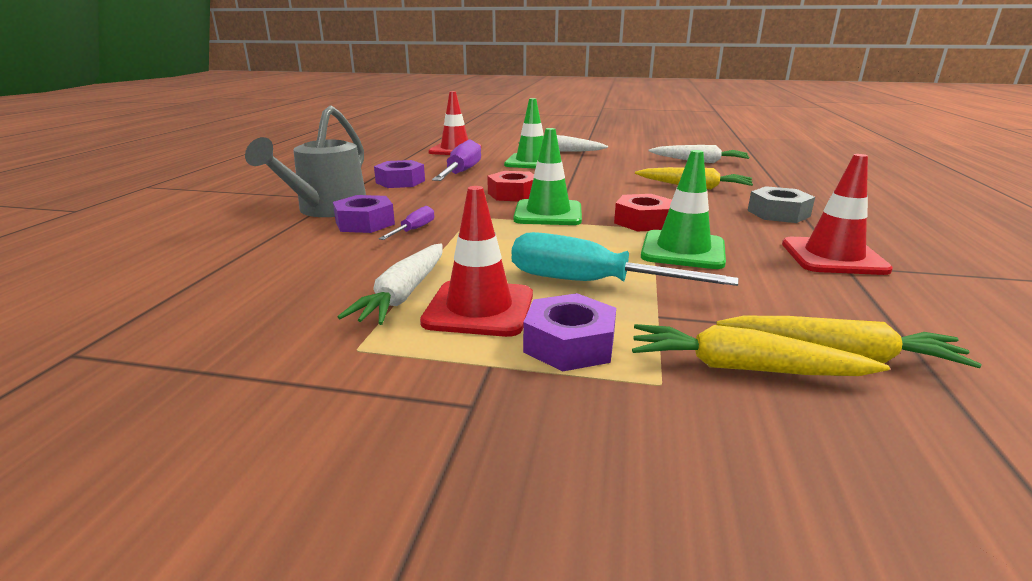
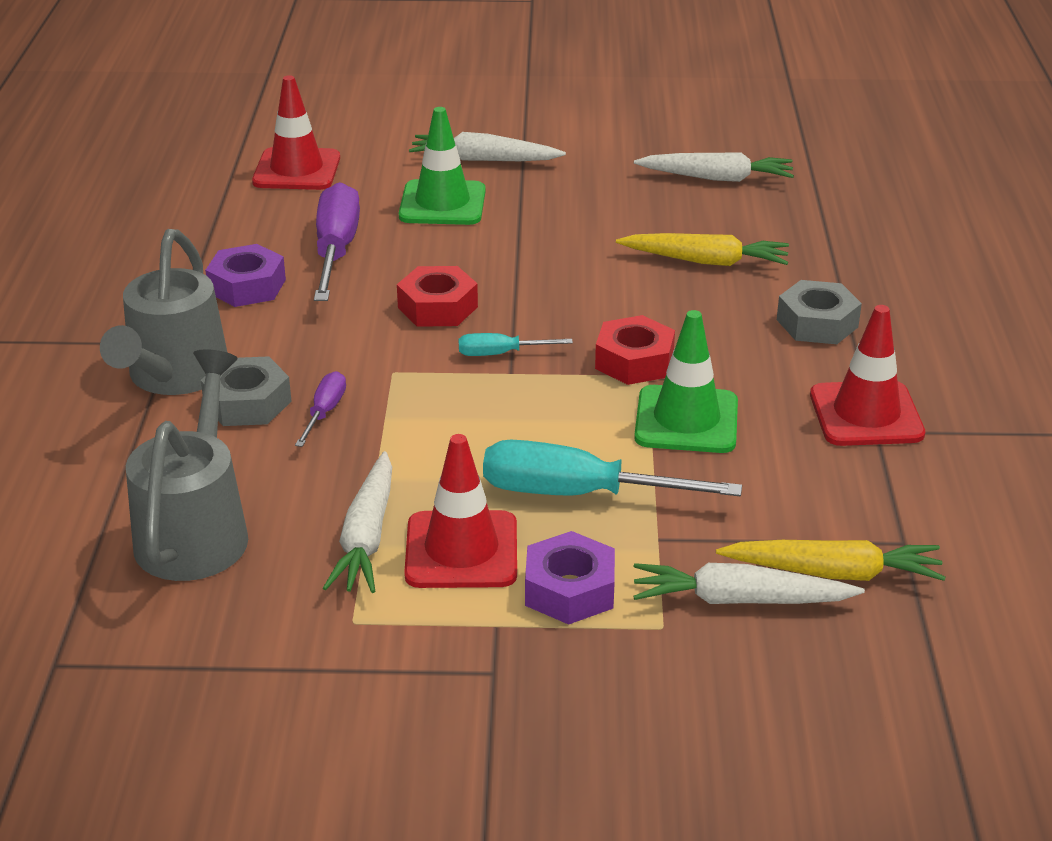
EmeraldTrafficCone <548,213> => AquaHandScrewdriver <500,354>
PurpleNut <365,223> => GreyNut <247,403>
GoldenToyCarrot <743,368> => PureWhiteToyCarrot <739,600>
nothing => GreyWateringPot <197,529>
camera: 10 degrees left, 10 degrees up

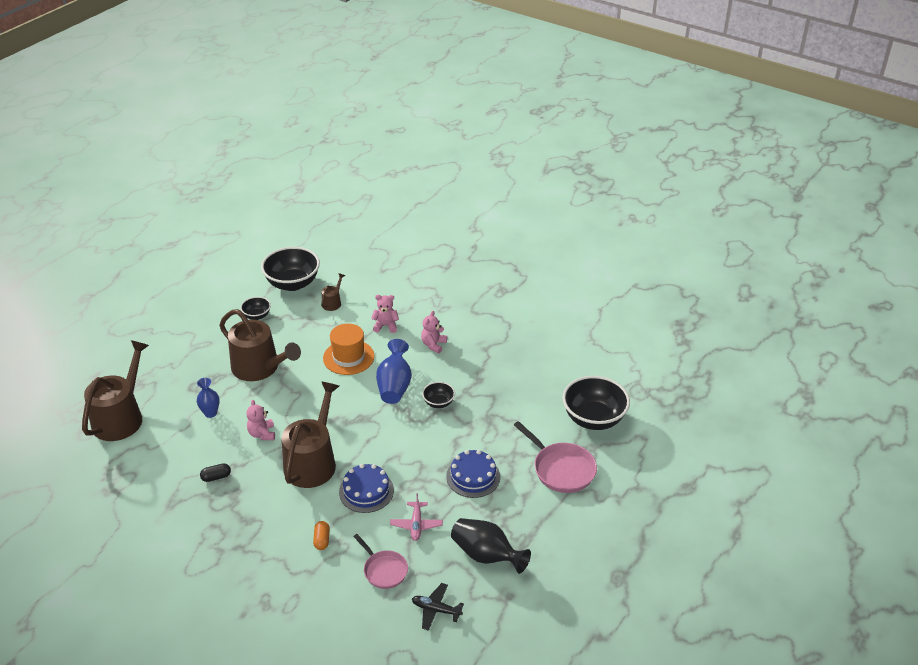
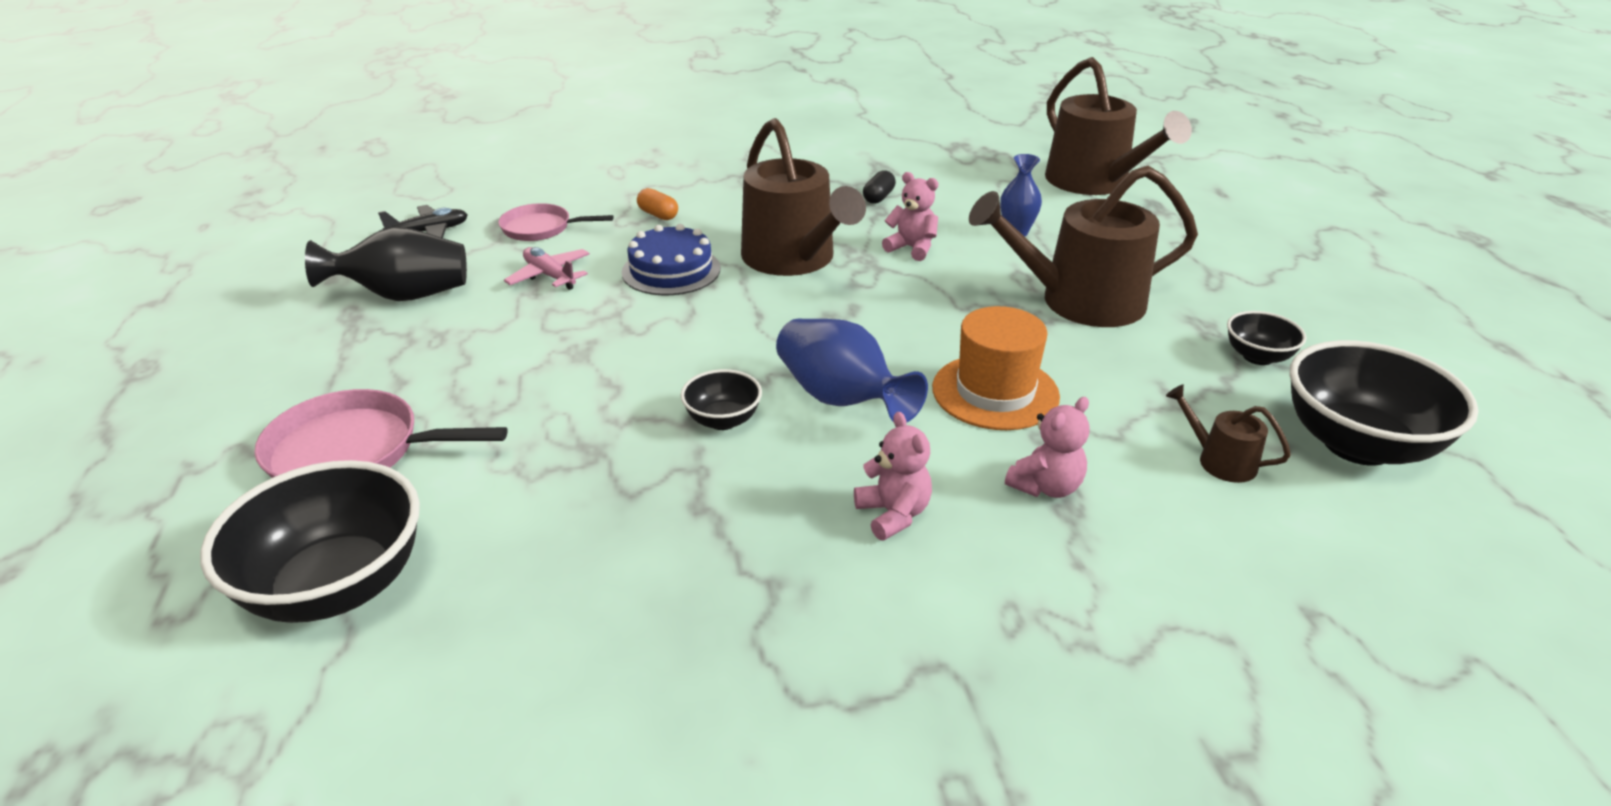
BrownWateringPot <332,302> => BrownWateringPot <1220,461>, 150 degrees clockwise
RoyalBlueLayerCake <473,476> => nothing
camera: 135 degrees right, 5 degrees down

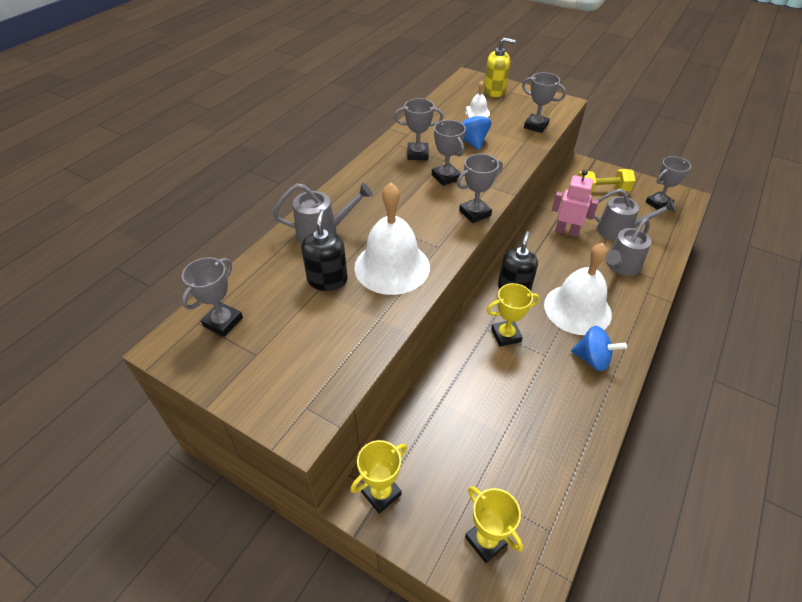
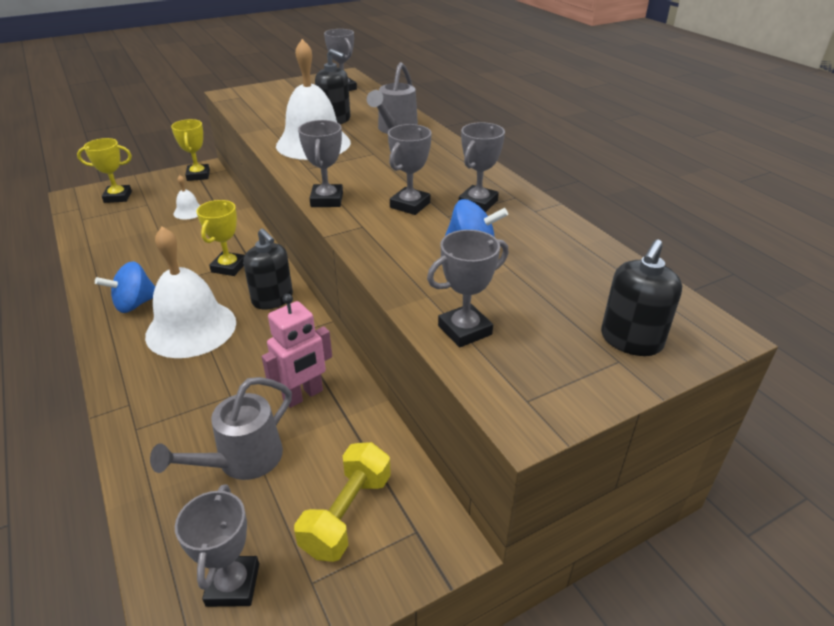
GoldenSoapPump <494,91> => JetBlackSoapPump <631,340>
PureWhiteHandBell <477,112> => PureWhiteHandBell <189,212>, shifted
GreyAwardCup <446,177> => GreyAwardCup <410,205>, 60 degrees counterclockwise
GreyWateringPot <620,266> => nothing
camera: 120 degrees right, 10 degrees down

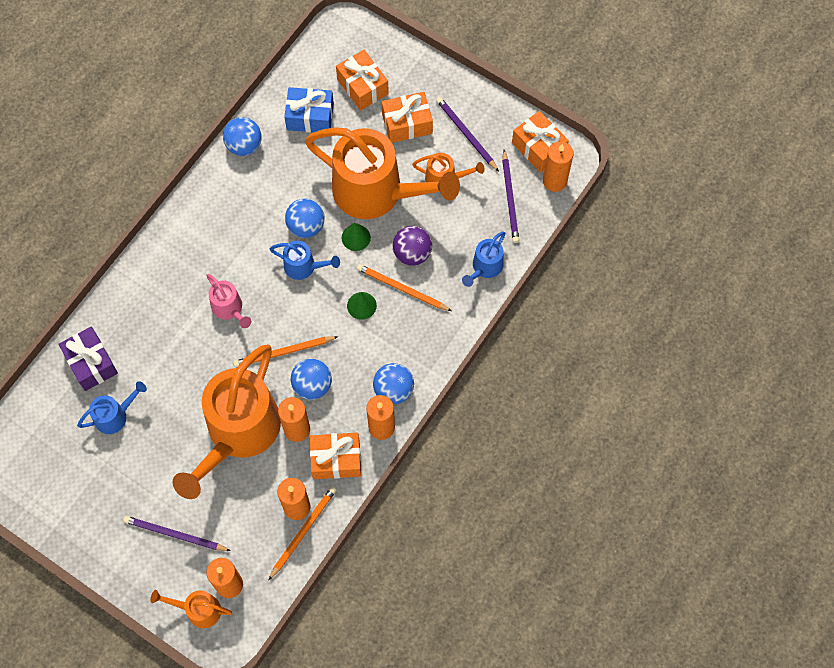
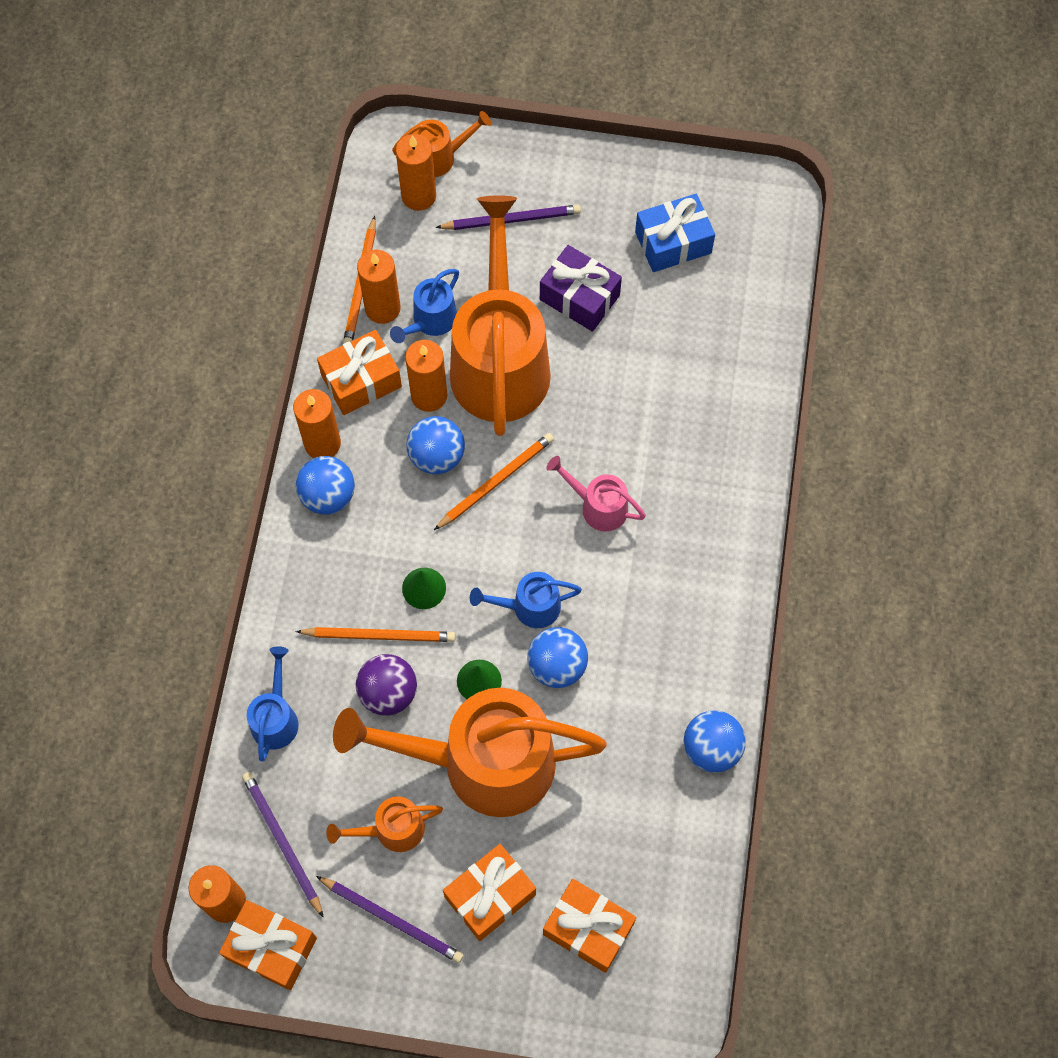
RoyalBluePresent <310,117> => RoyalBluePresent <673,242>, shifted
PurplePresent <91,363> => PurplePresent <579,297>, shifted
RoyalBlueWateringPot <115,415> => RoyalBlueWateringPot <430,322>, shifted
camera: 155 degrees right, 0 degrees up

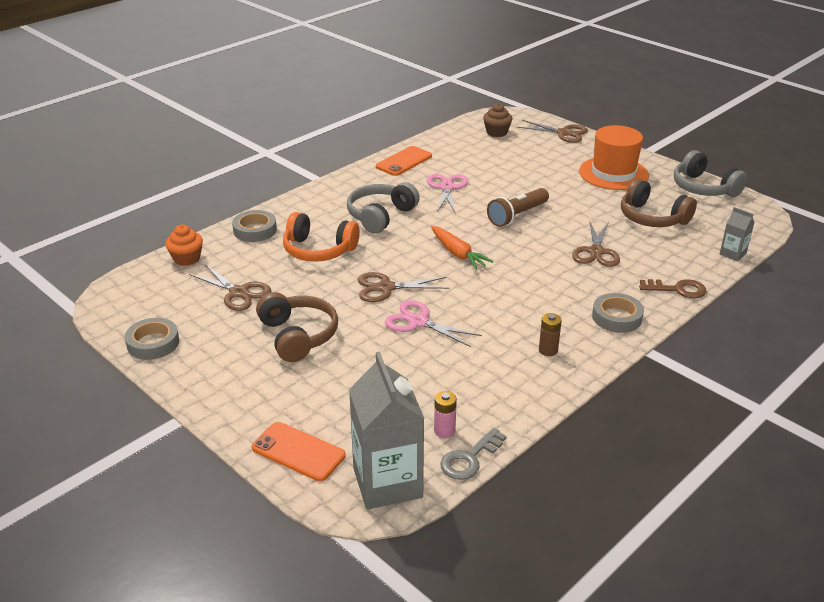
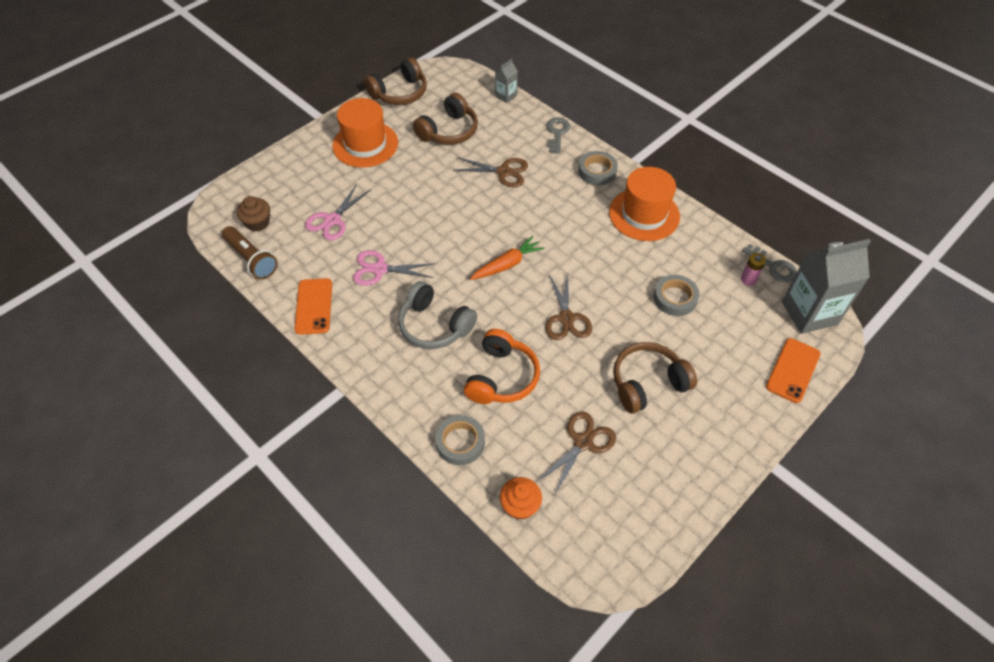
BrownPairOfScissors <563,133> => nothing
BrightOrangeSmartphone <404,161> => BrightOrangeSmartphone <314,306>, 45 degrees clockwise
GreyHeadset <703,188> => BrownHeadset <400,93>
BrownFlashlight <517,215> => BrownFlashlight <251,259>, shifted
BrownLatchkey <677,289> => GreyLatchkey <557,133>
RosePinkPairOfScissors <418,322> => RosePinkPairOfScissors <332,220>, shifted
BrownPowerCell <548,350> => BrightOrangeTopHat <644,214>
GreyStickyTape <153,343> => GreyStickyTape <675,298>, shifted
camera: 90 degrees left, 20 degrees up

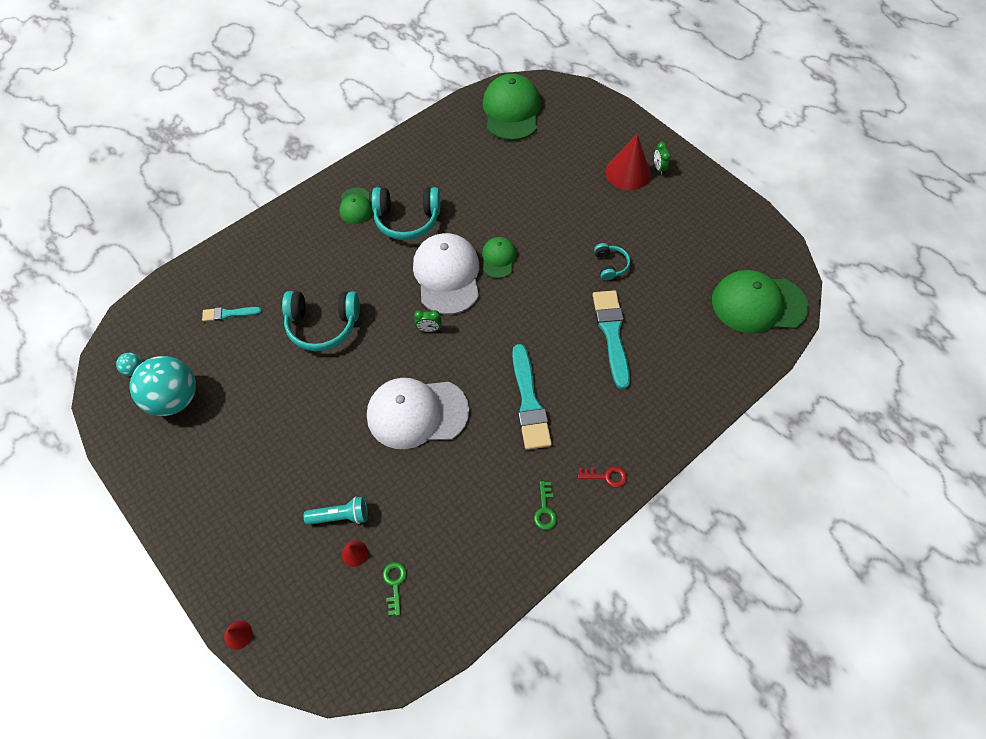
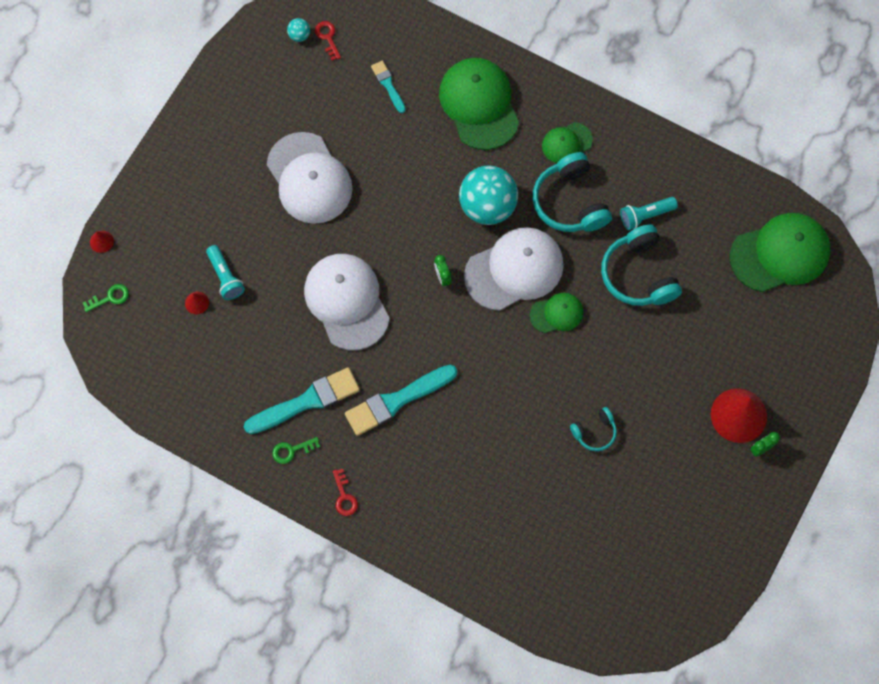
EmeraldCap <758,304> => EmeraldCap <479,104>, shifted
AquaPaintbrush <611,333> => AquaPaintbrush <307,401>, shifted
AquaHeadset <323,325> => AquaHeadset <638,274>, shifted
AquaPlayBall <175,398> => AquaPlayBall <487,206>, shifted
EmeraldLatchkey <394,583> => EmeraldLatchkey <110,297>, shifted
nothing => CrimsonLatchkey <327,37>
nothing => PureWhiteCap <309,178>
nothing => AquaFlashlight <645,215>
camera: 70 degrees right, 10 degrees up

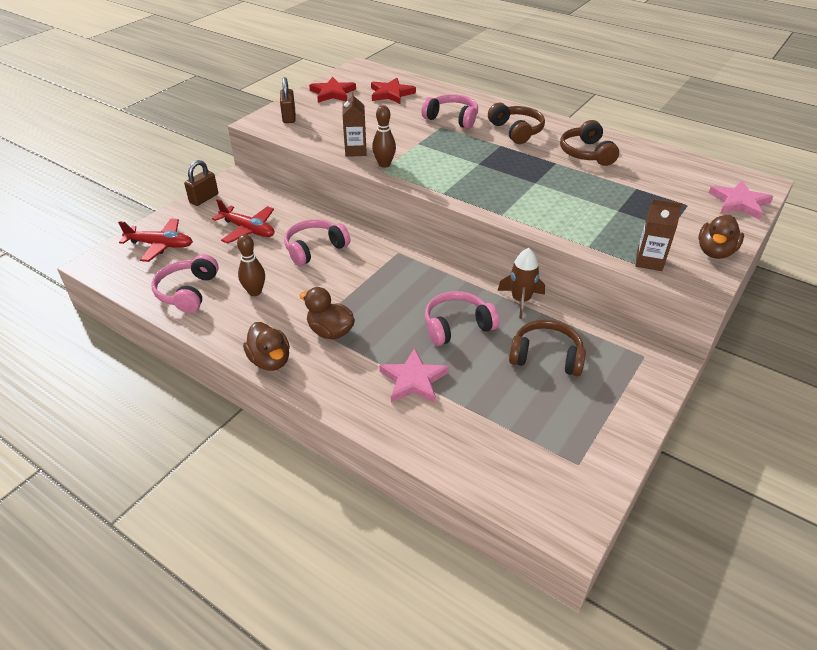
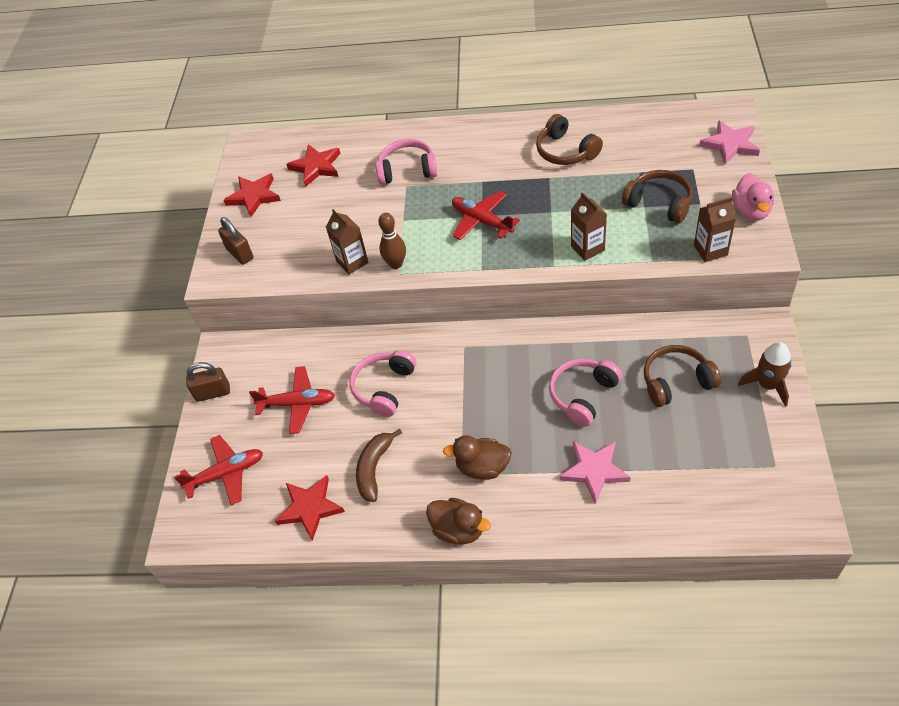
BrownHeadset <516,131> => BrownHeadset <659,203>, shifted
BrownSmallLock <204,198> => BrownSmallLock <213,393>, 75 degrees clockwise
BrownToyDuck <715,252> => RosePinkToyDuck <751,211>
BrownSkittle <255,292> => BrownBananaFruit <374,468>
BrownRocket <520,300> => BrownRocket <767,385>, shifted
RosePinkHeadset <187,292> => CrimsonFivePointedStar <310,508>
nothing => CrimsonPlane <481,221>
nothing => BrownJuiceCarton <587,248>
camera: 25 degrees left, 10 degrees up

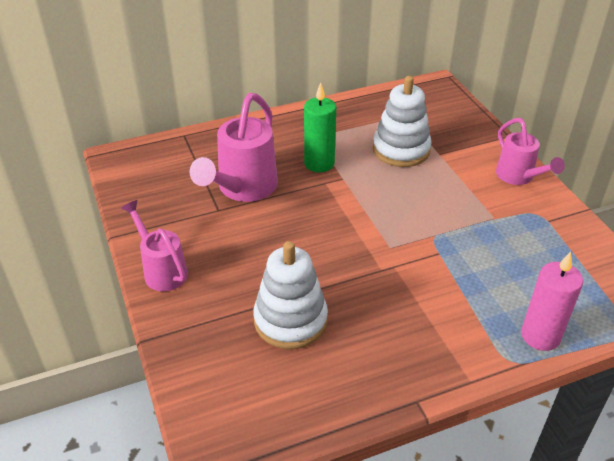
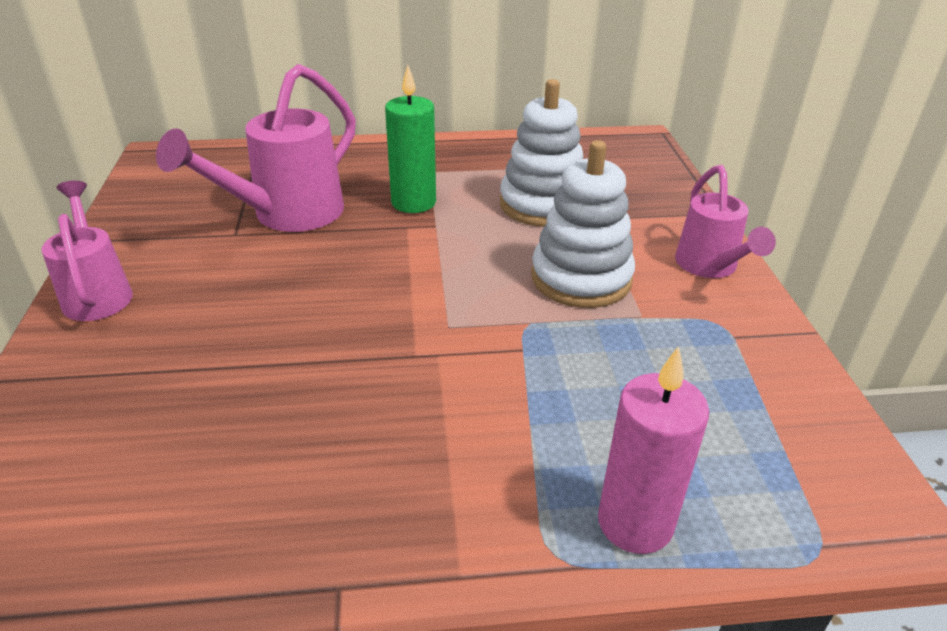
PureWhiteStackingRings <290,320> => PureWhiteStackingRings <581,278>, shifted
camera: 15 degrees right, 5 degrees down

